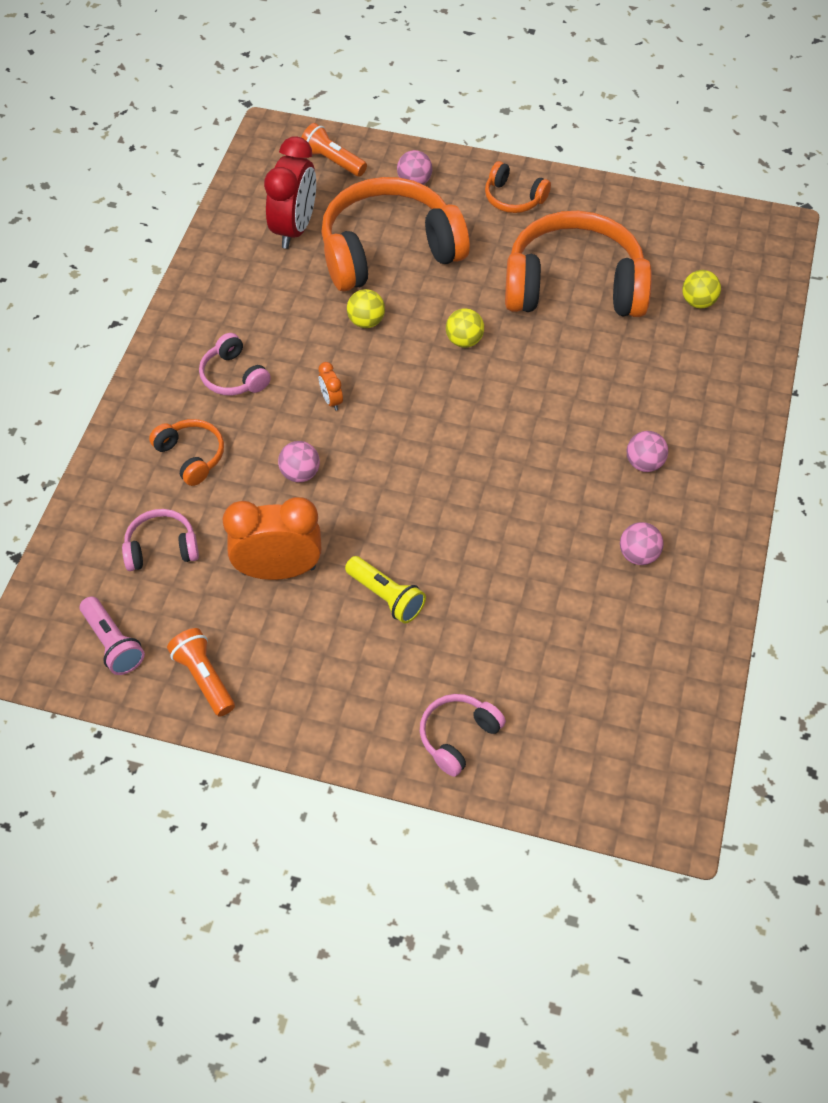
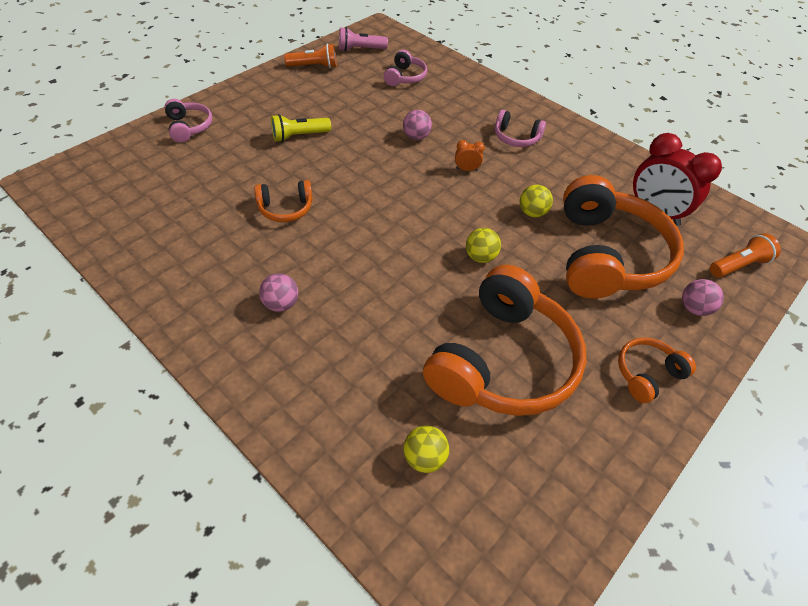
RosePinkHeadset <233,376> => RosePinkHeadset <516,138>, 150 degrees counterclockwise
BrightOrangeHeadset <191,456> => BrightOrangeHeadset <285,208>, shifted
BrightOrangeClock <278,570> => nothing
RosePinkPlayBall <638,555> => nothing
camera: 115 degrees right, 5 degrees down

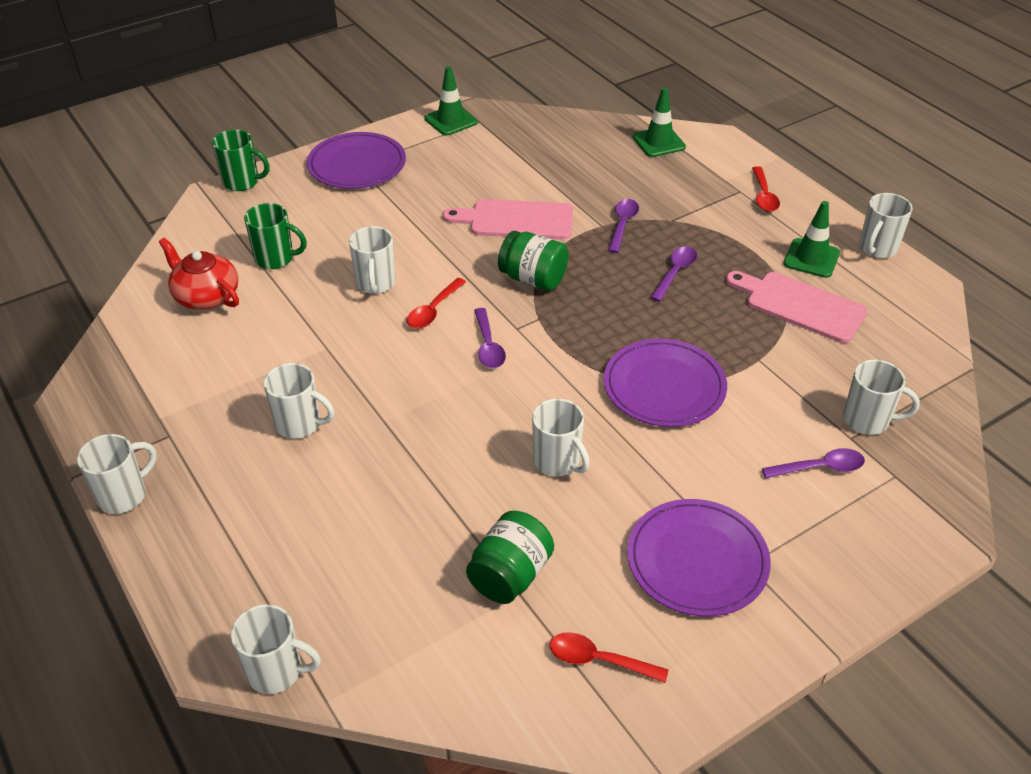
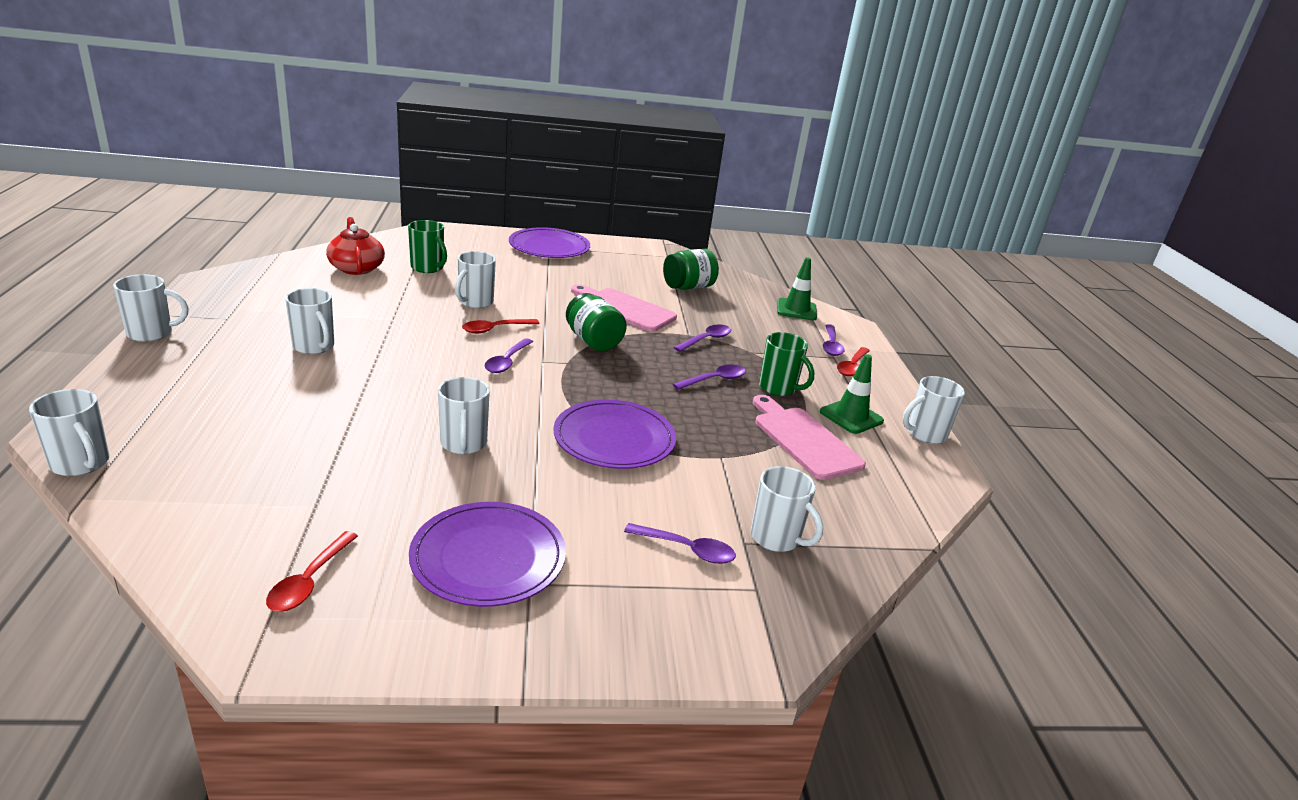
EmeraldTrafficCone <451,120> => nothing
EmeraldTeaMug <242,182> => EmeraldTeaMug <778,388>, shifted
EmeraldPreserveJar <510,575> => EmeraldPreserveJar <688,287>, shifted
CrimsonTablespoon <599,660> => CrimsonTablespoon <309,581>, 120 degrees counterclockwise
nothing => PurpleTablespoon <831,345>
camera: 25 degrees right, 15 degrees down

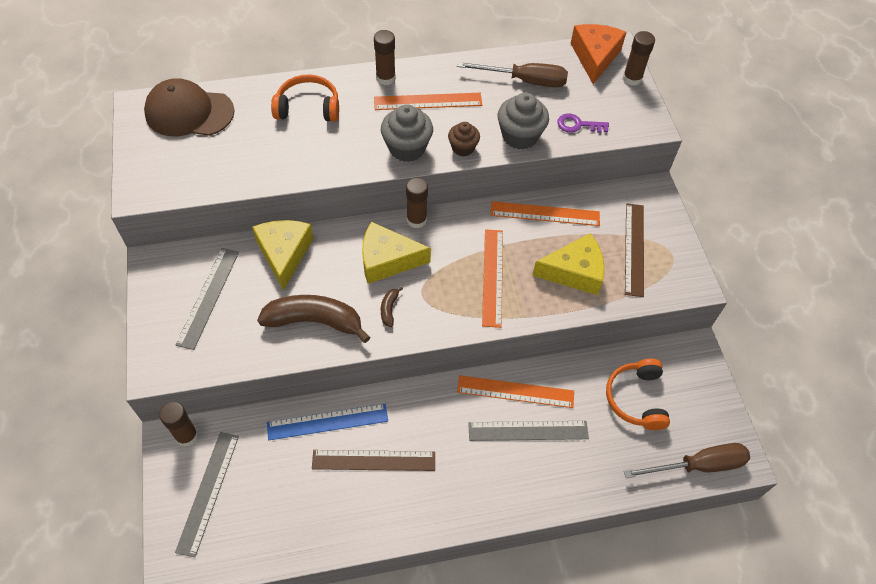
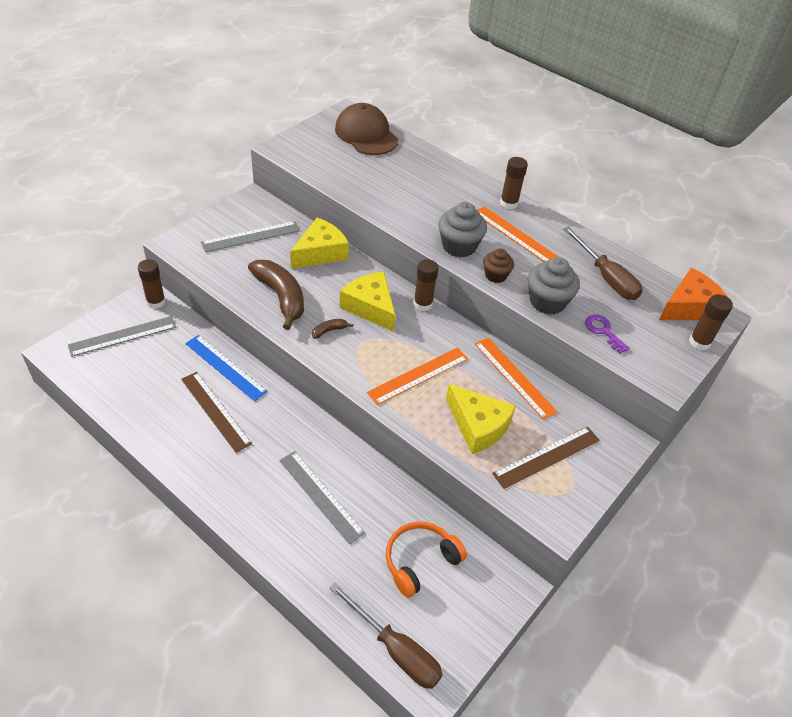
BrightOrangeHeadset <308,107> => nothing
BrightOrangeMeasuringStick <515,392> => nothing
camera: 50 degrees right, 10 degrees down

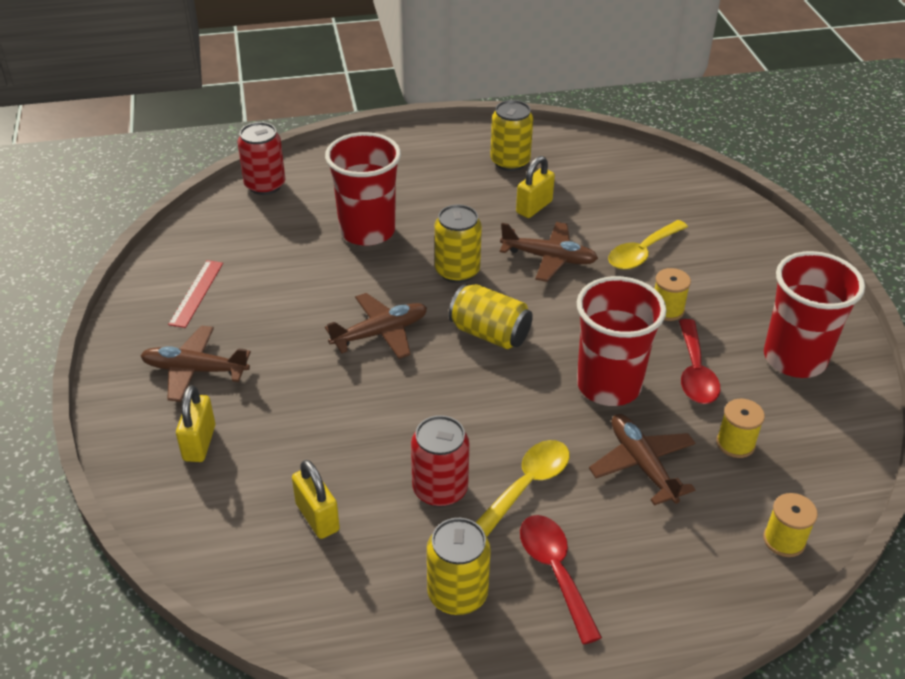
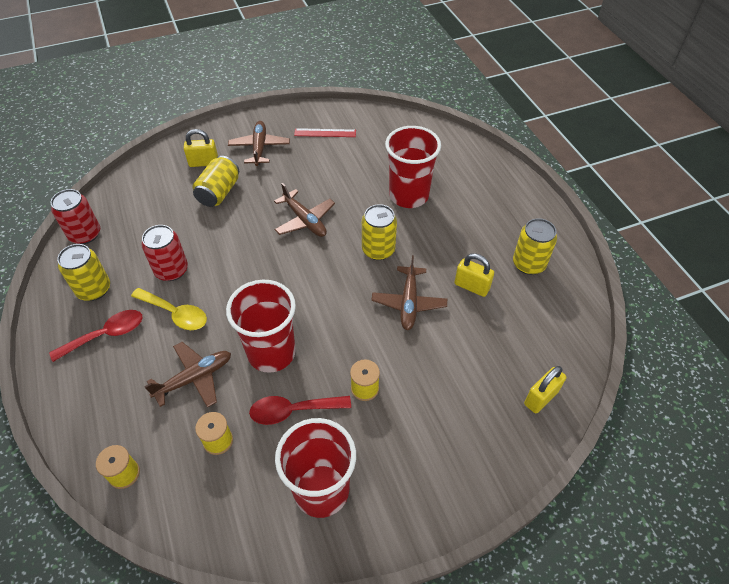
CrimsonSodaCan <265,185> => CrimsonSodaCan <85,234>, shifted
GoldenTablespoon <642,252> => nothing
GoldenSodaCan <490,333> => GoldenSodaCan <219,192>, shifted
GoldenSmallLock <317,517> => GoldenSmallLock <541,398>, shifted
camera: 80 degrees right, 10 degrees up

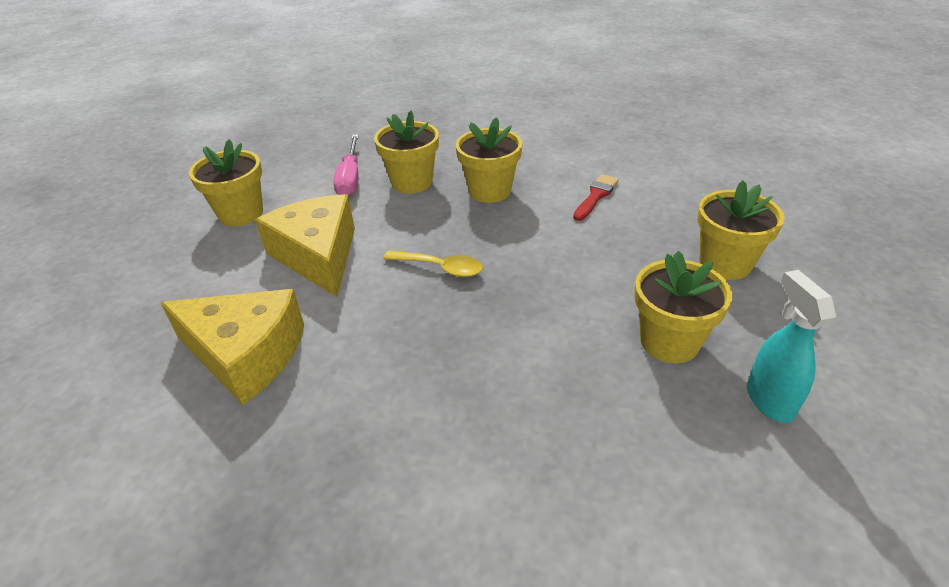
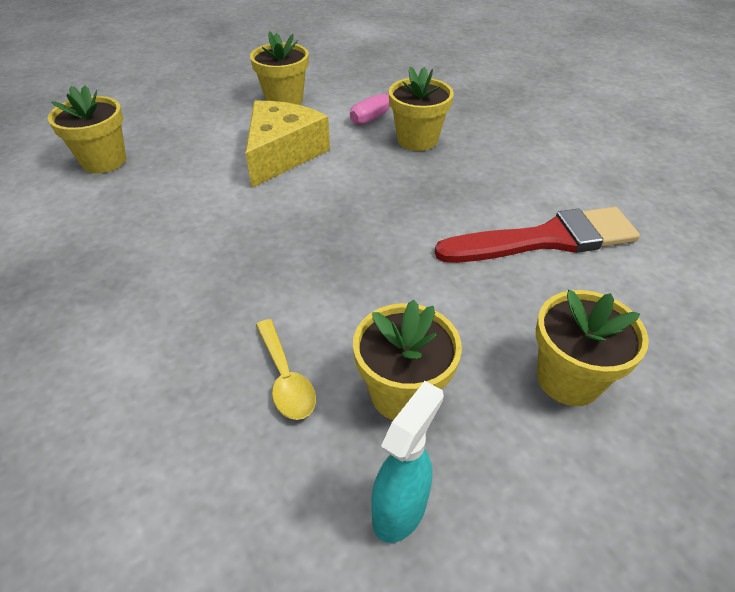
GoldenPottedPlant <490,191> => GoldenPottedPlant <104,161>, shifted
CrimsonPaintbrush <596,196> => CrimsonPaintbrush <545,239>, x2.10
GoldenTablespoon <440,268> => GoldenTablespoon <286,378>, shifted
GoldenCheeseWedge <246,355> => nothing
camera: 45 degrees right, 5 degrees up

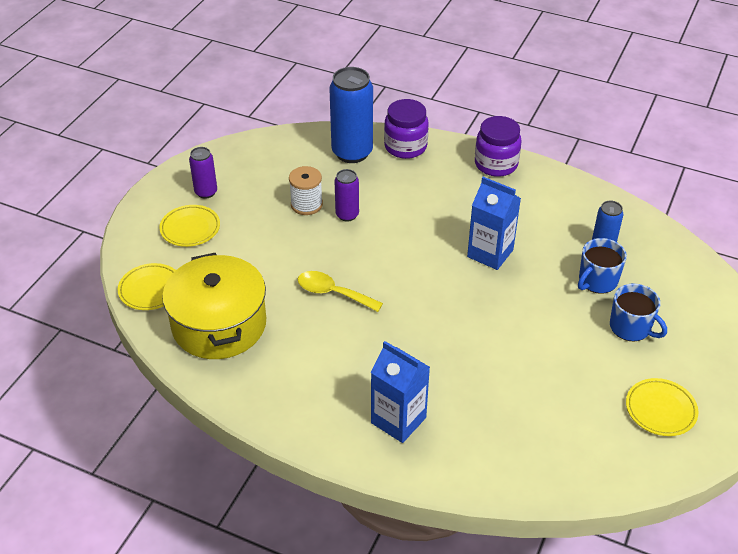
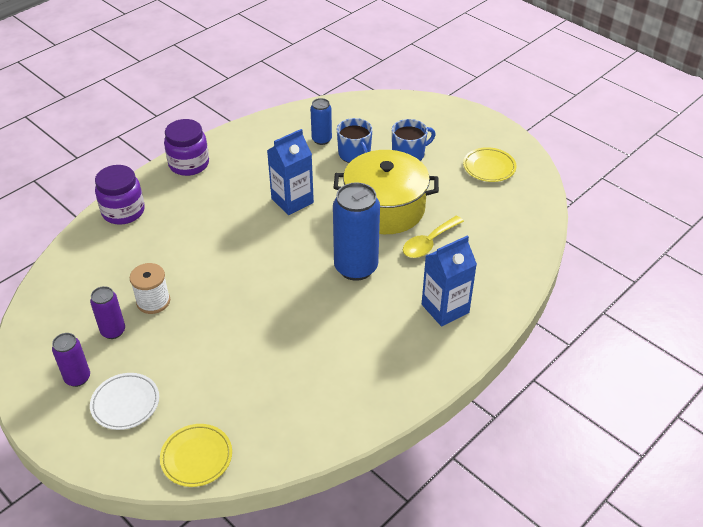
RoyalBlueSodaCan <352,152> => RoyalBlueSodaCan <356,268>, shifted
PurpleSodaCan <347,215> => PurpleSodaCan <113,331>, shifted
GoldenDinnerPlate <190,228> => PureWhiteDinnerPlate <125,403>
GoldenPot <219,324> => GoldenPot <385,208>, shifted
GoldenTablespoon <333,293> => GoldenTablespoon <429,243>, shifted
camera: 70 degrees left, 0 degrees up

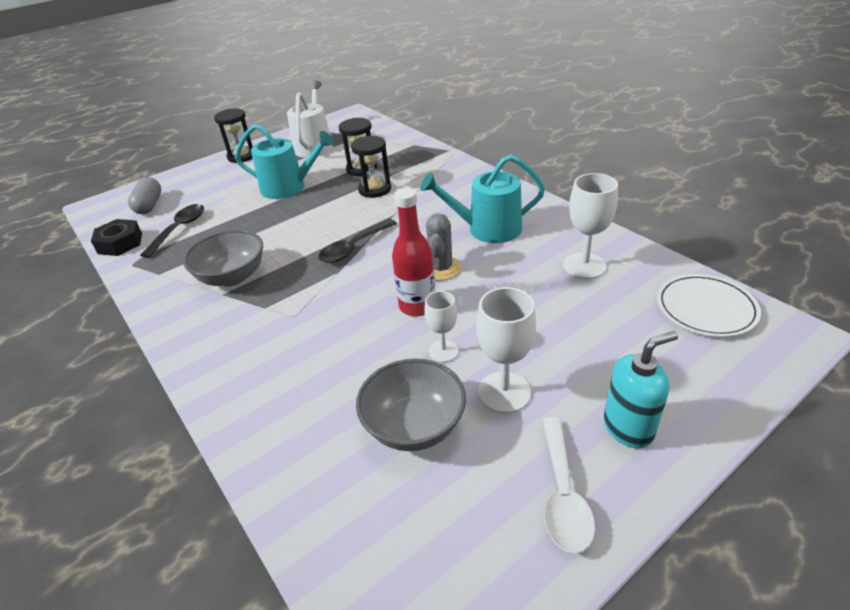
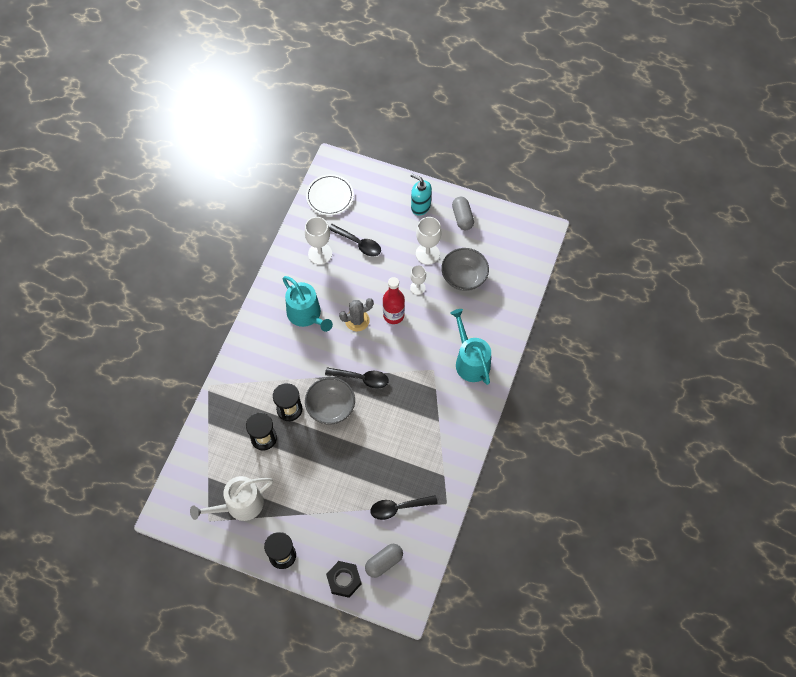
AquaWateringPot <288,187> => AquaWateringPot <470,361>, shifted
JetBlackNut <120,243> => JetBlackNut <344,580>, shifted
GreyDeepDish <232,277> => GreyDeepDish <331,407>, shifted
PureWhiteTablespoon <562,494> => GreyPillShape <462,217>
nothing => JetBlackTablespoon <358,243>
camera: 125 degrees left, 25 degrees up

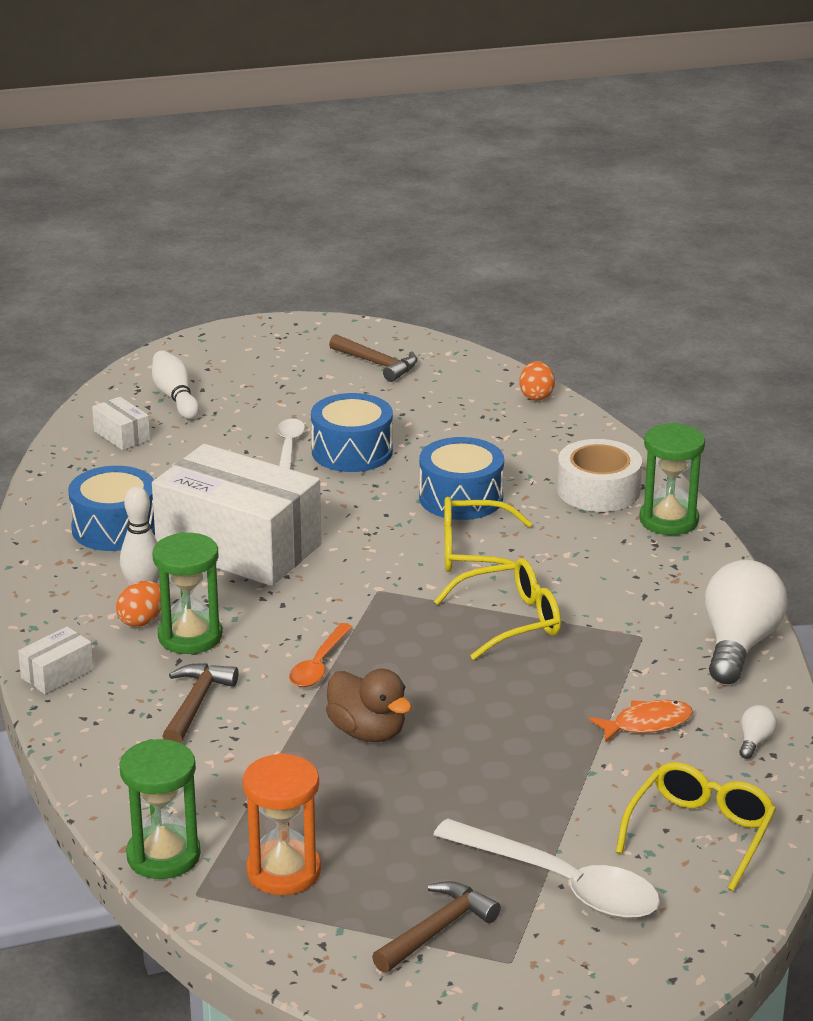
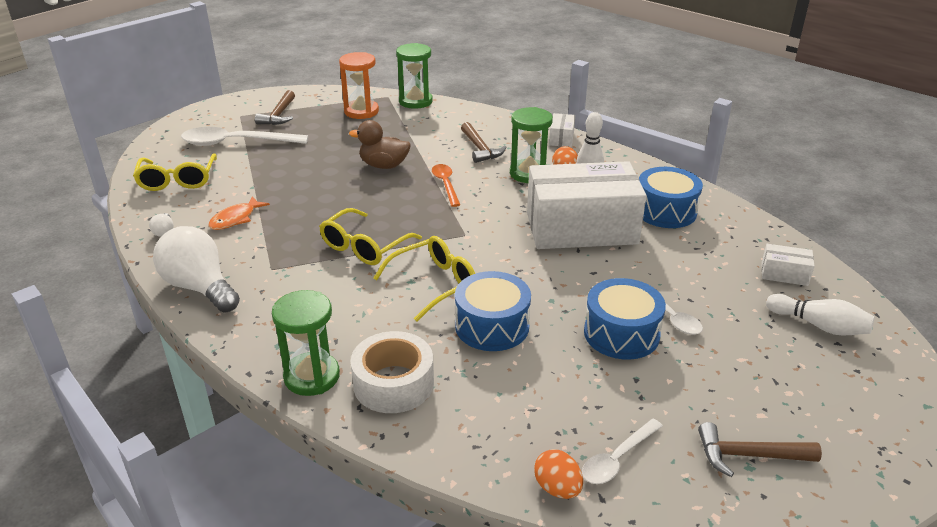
PureWhiteBulb <738,645> => PureWhiteBulb <200,287>, 150 degrees clockwise
nothing => PureWhiteTablespoon <617,459>
camera: 145 degrees right, 5 degrees up

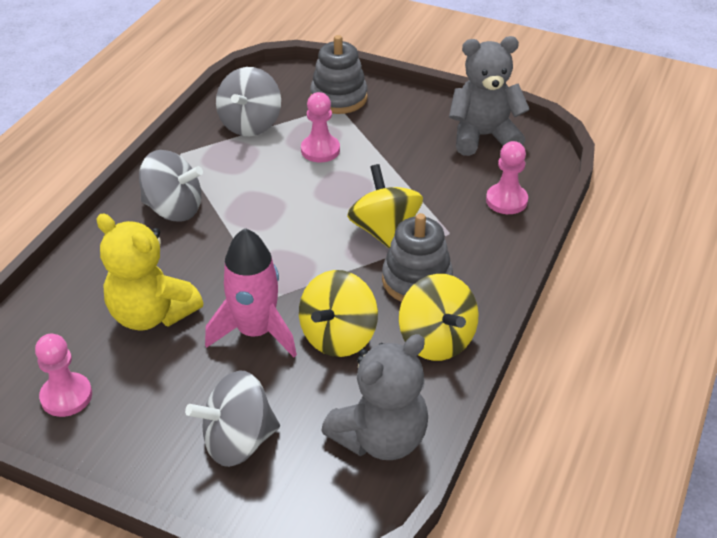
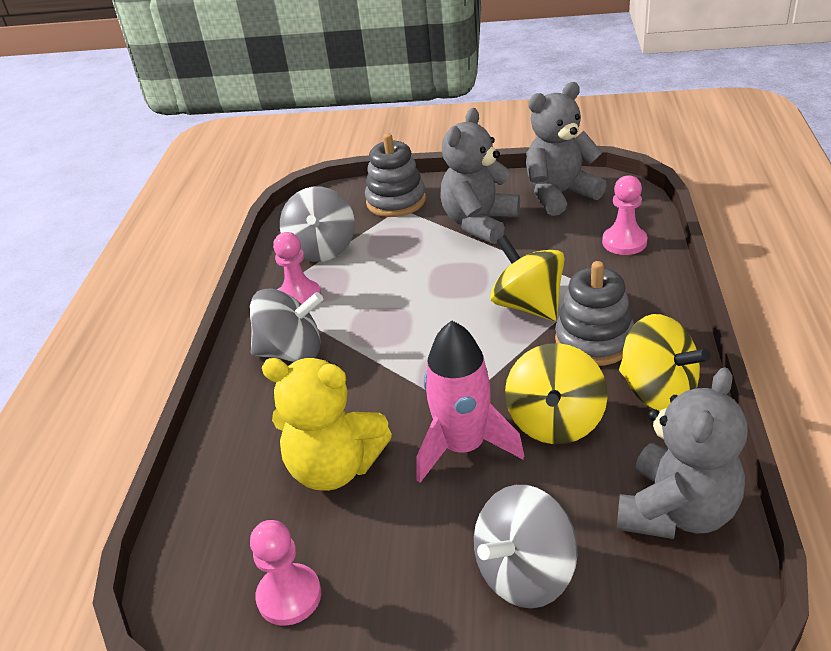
RosePinkPawn <320,150> => RosePinkPawn <299,297>, shifted
nothing => GreyTeddy <479,223>
camera: 15 degrees left, 5 degrees down

